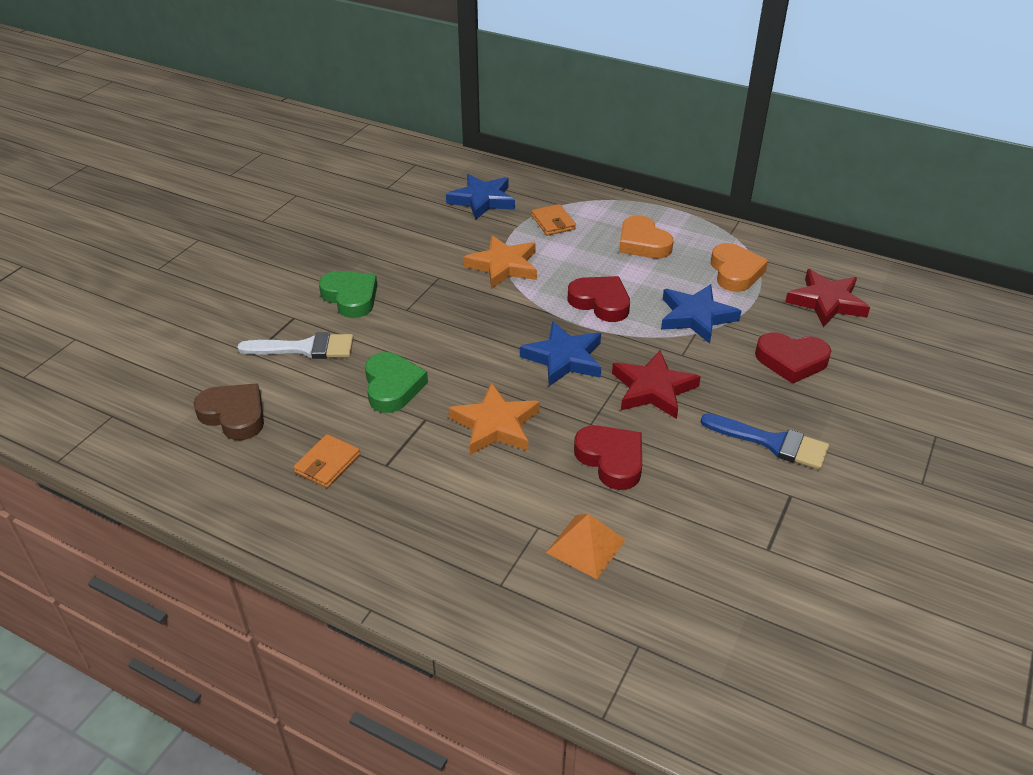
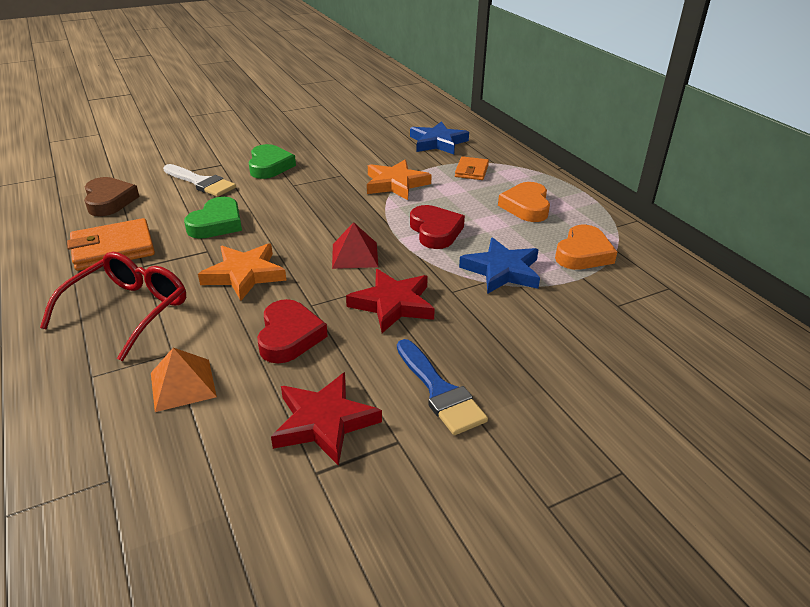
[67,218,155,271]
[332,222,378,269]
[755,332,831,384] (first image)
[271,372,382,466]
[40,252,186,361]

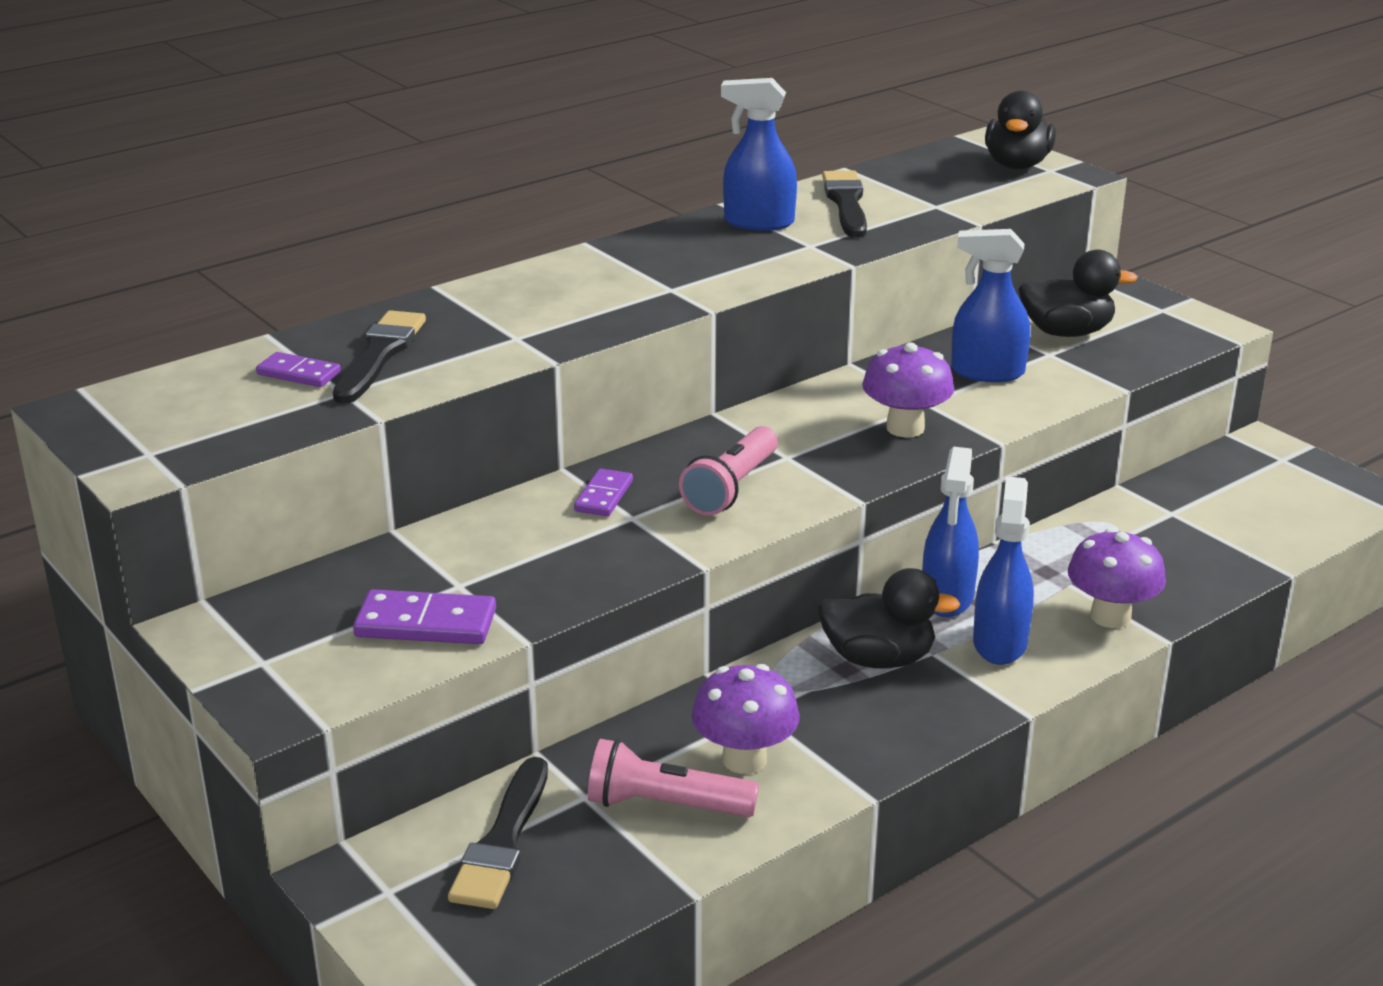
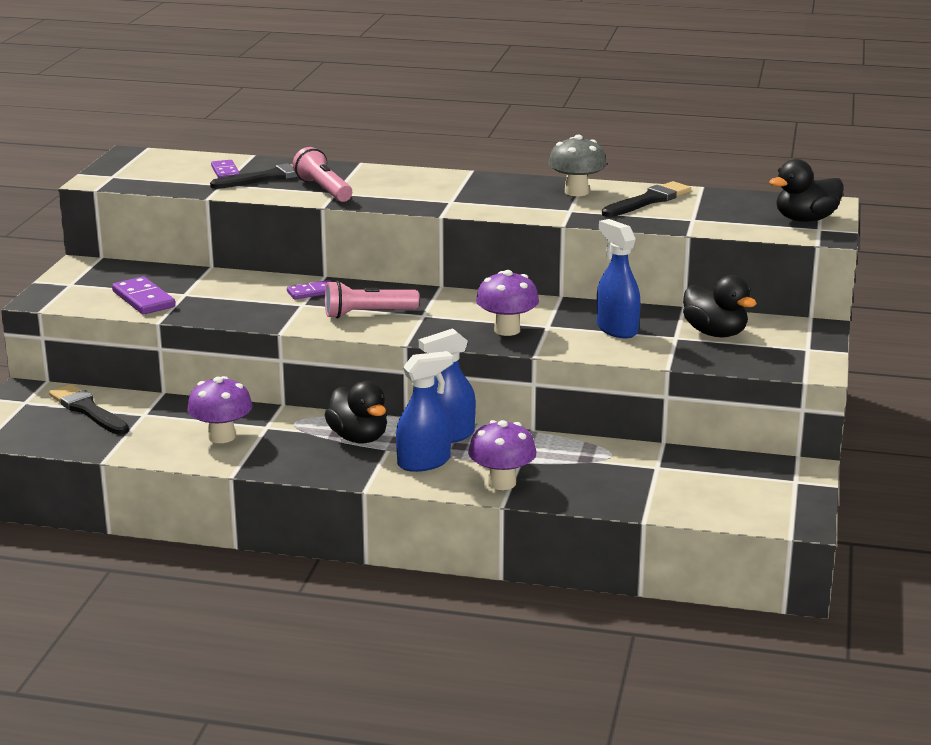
[49,384,129,435]
[293,147,352,202]
[548,135,607,196]

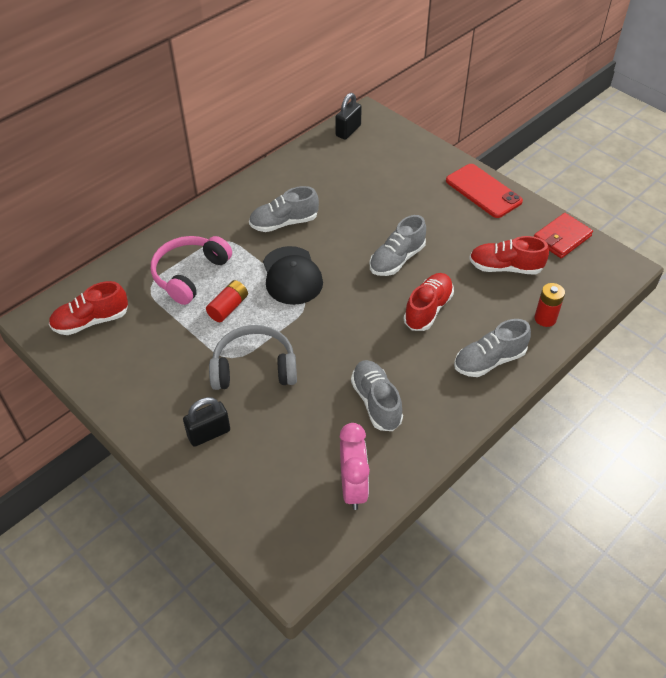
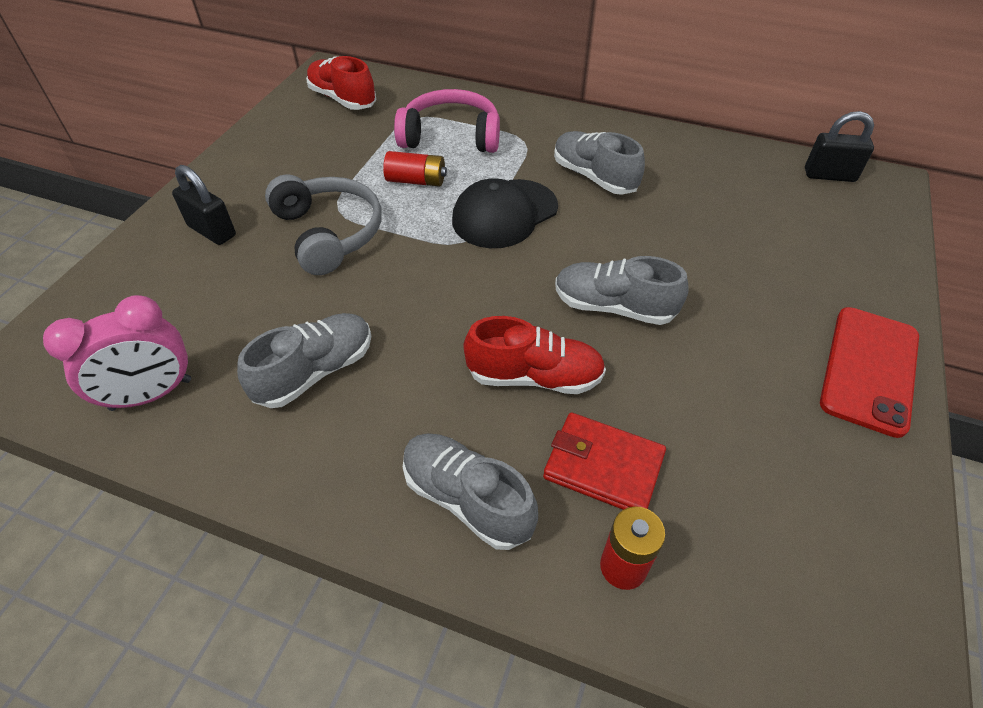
[469,236,549,275] (first image)
[543,413,666,510]

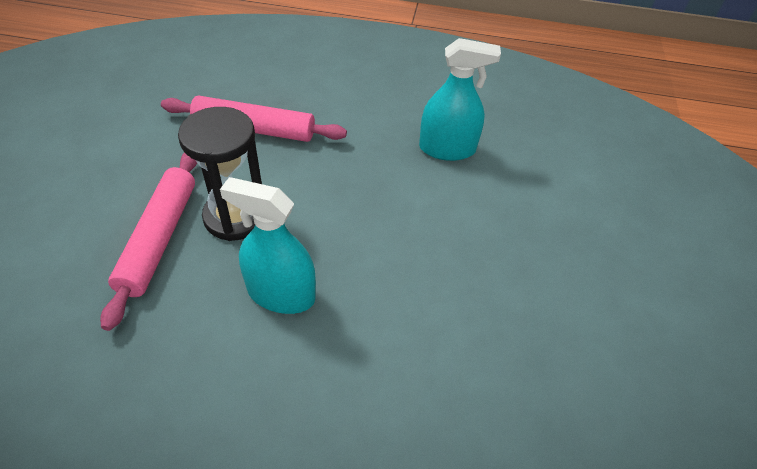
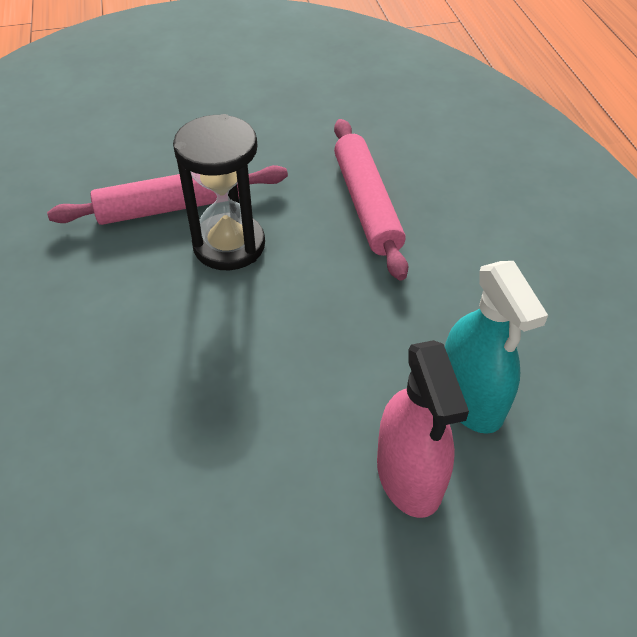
[220,177,316,314] (first image)
[377,340,469,518]

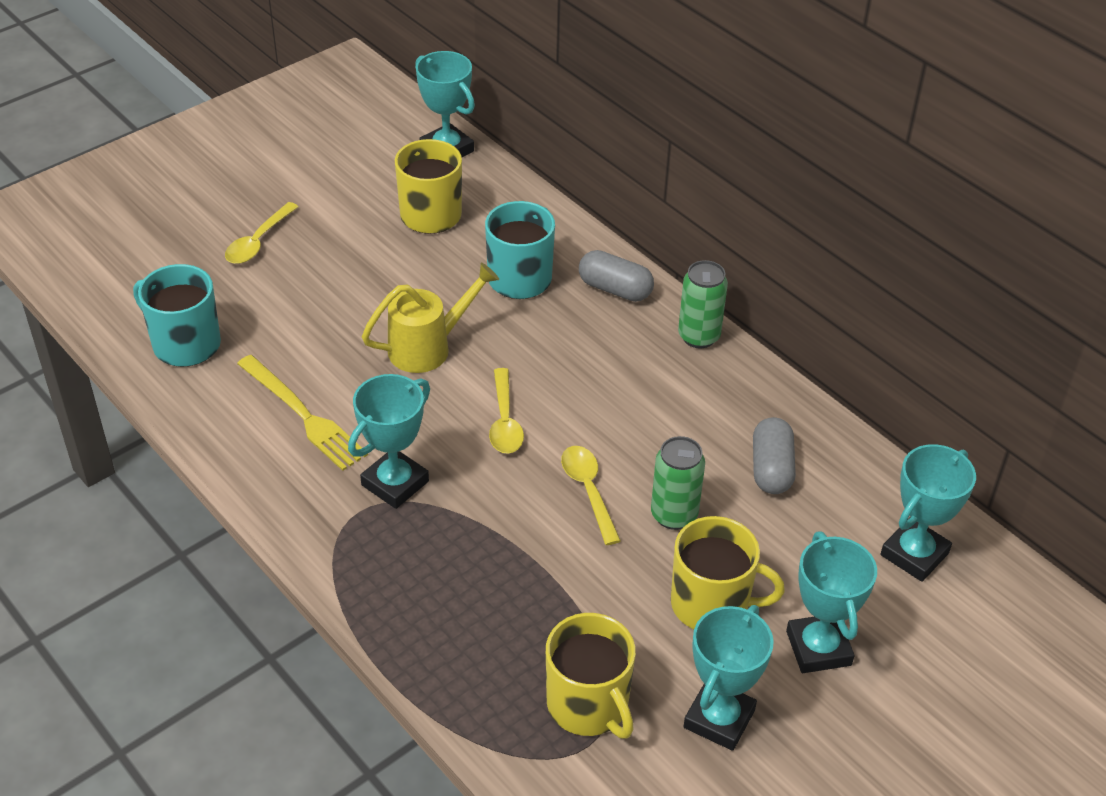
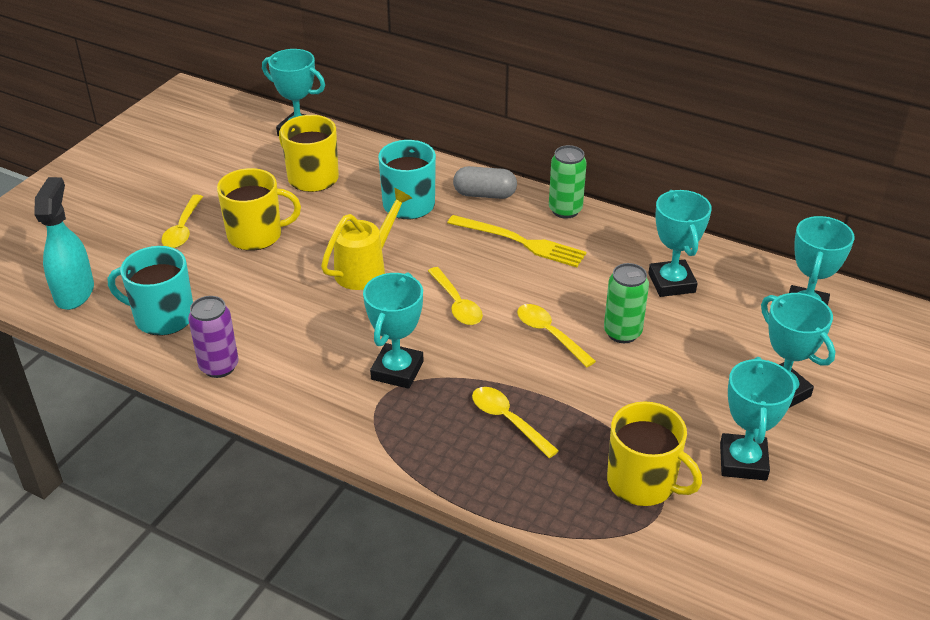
[447,215,587,267]
[217,168,301,251]
[649,190,712,297]
[34,177,94,310]
[188,296,238,378]
[472,387,559,458]

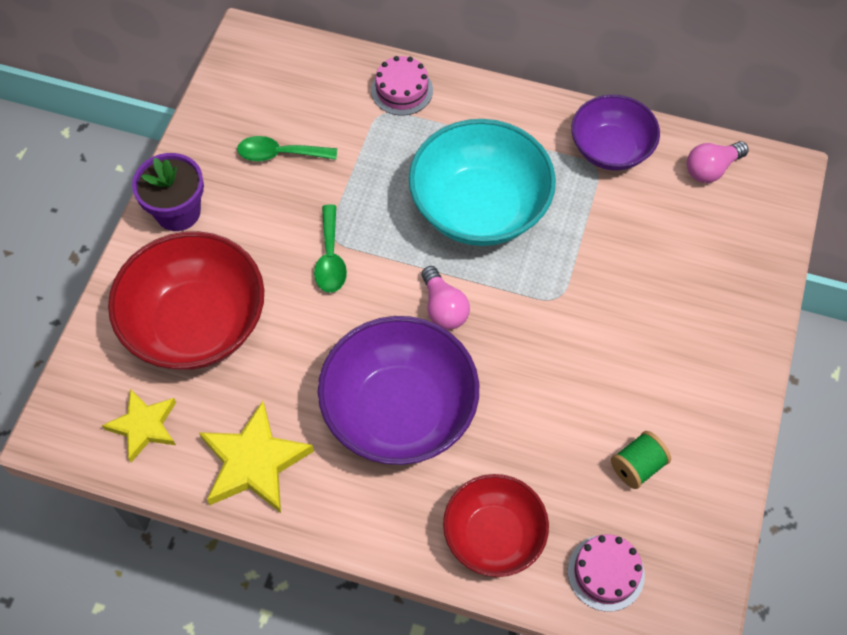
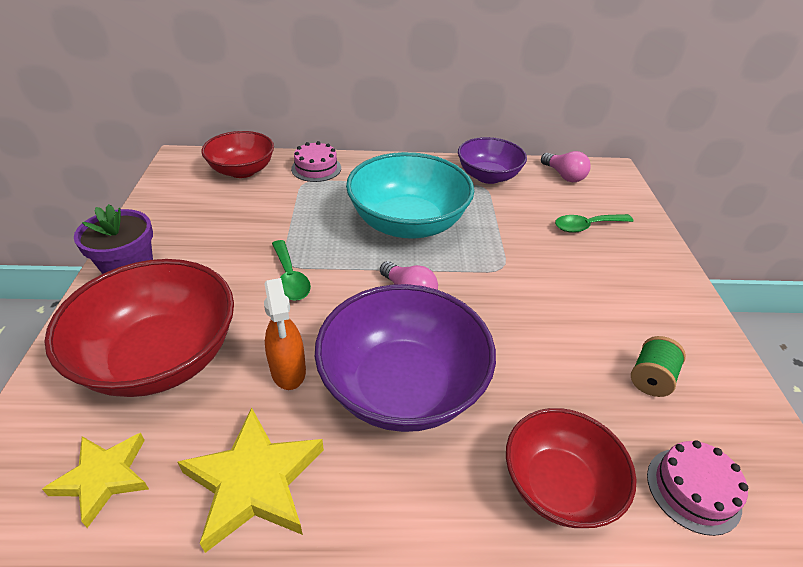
[555,214,633,233]
[541,151,590,182]
[201,131,274,178]
[264,278,306,390]

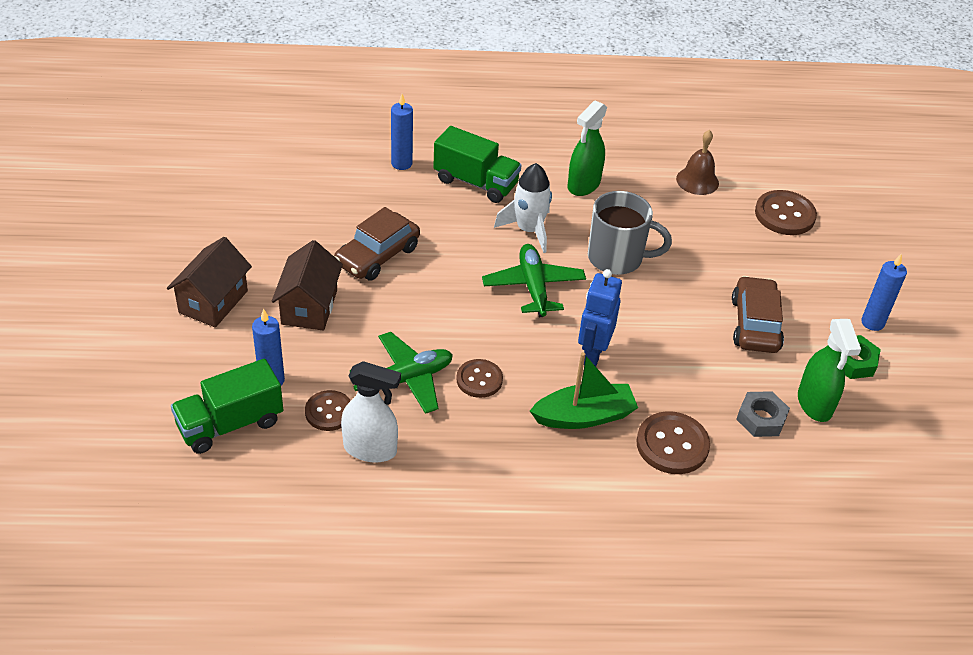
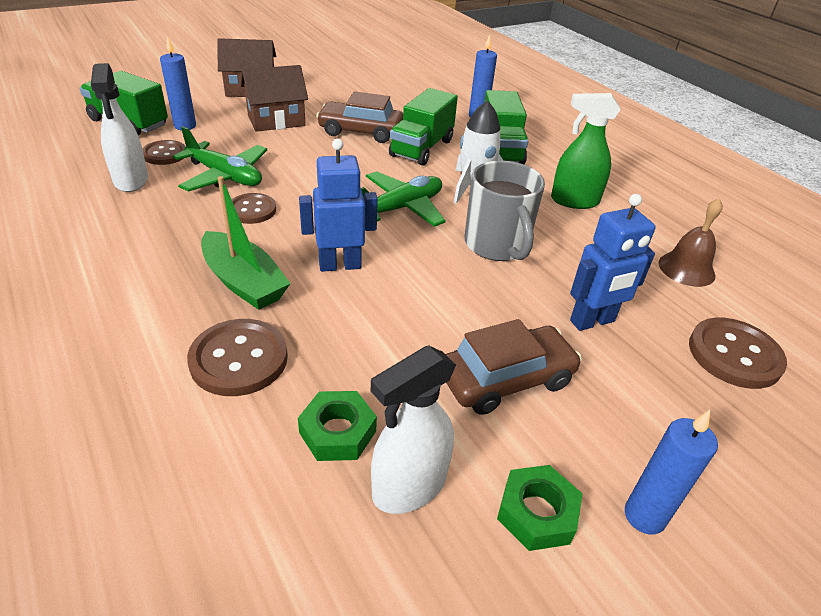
[298,391,377,461]
[371,345,456,514]
[389,88,458,166]
[570,194,656,331]

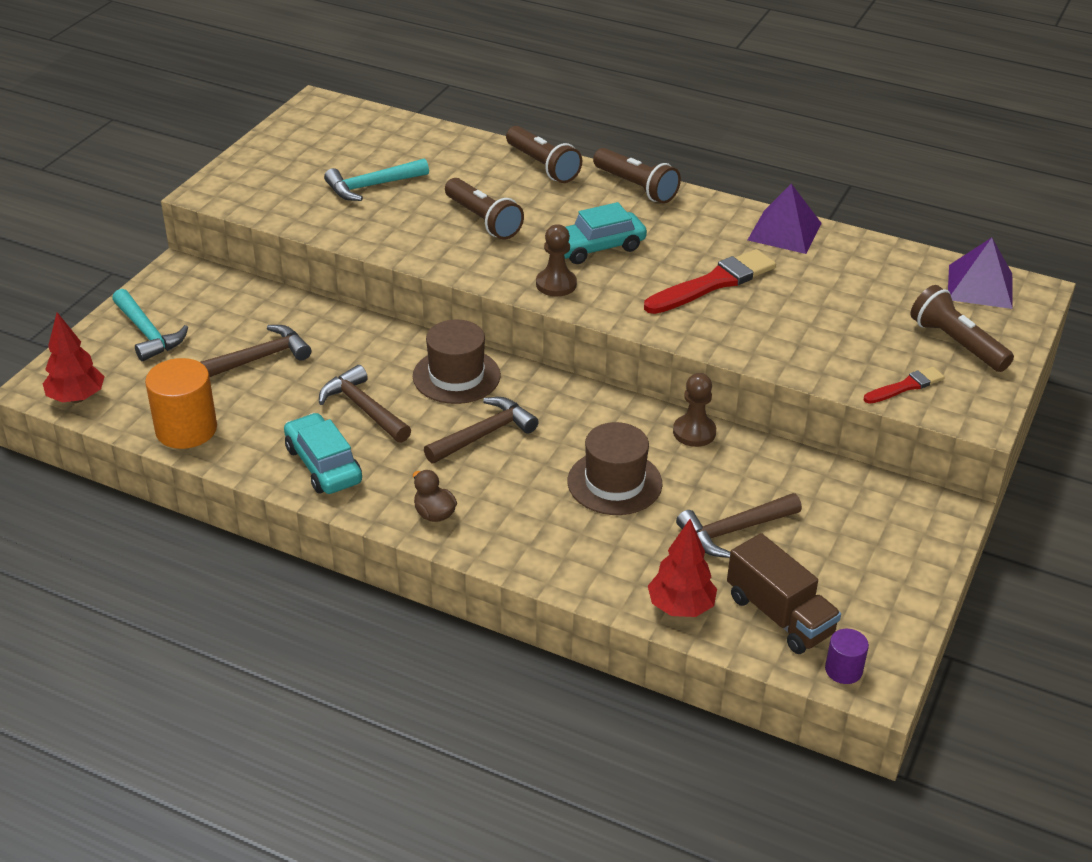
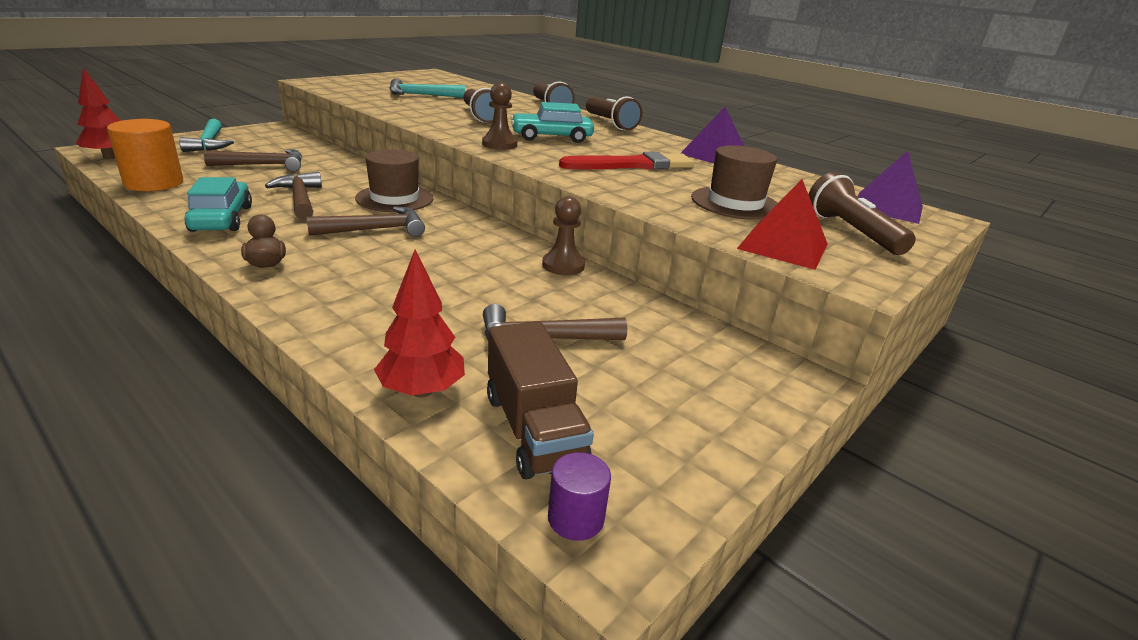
[691,145,778,220]
[737,179,828,270]

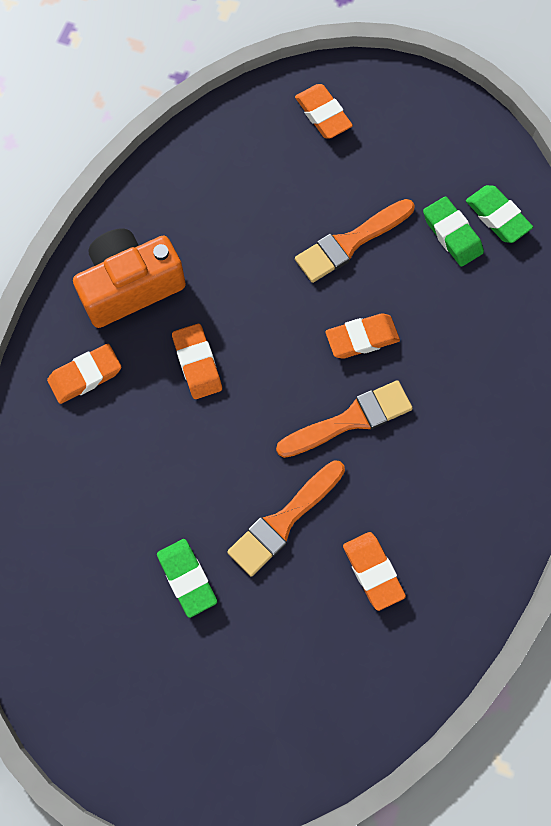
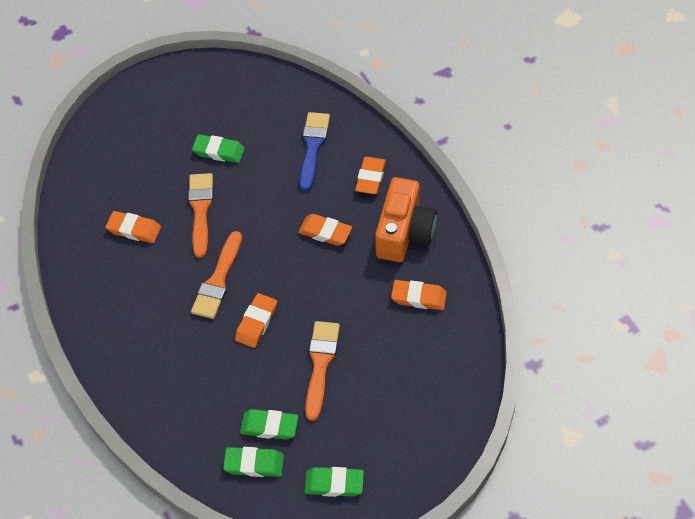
[391,280,447,310]
[299,112,330,192]
[304,467,364,497]

